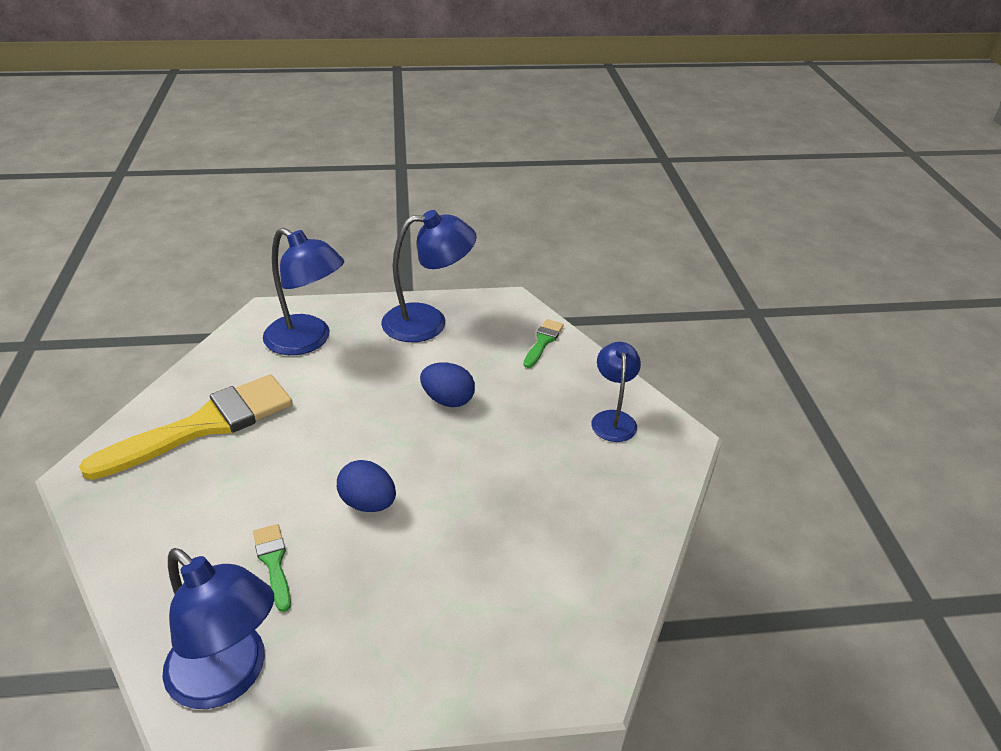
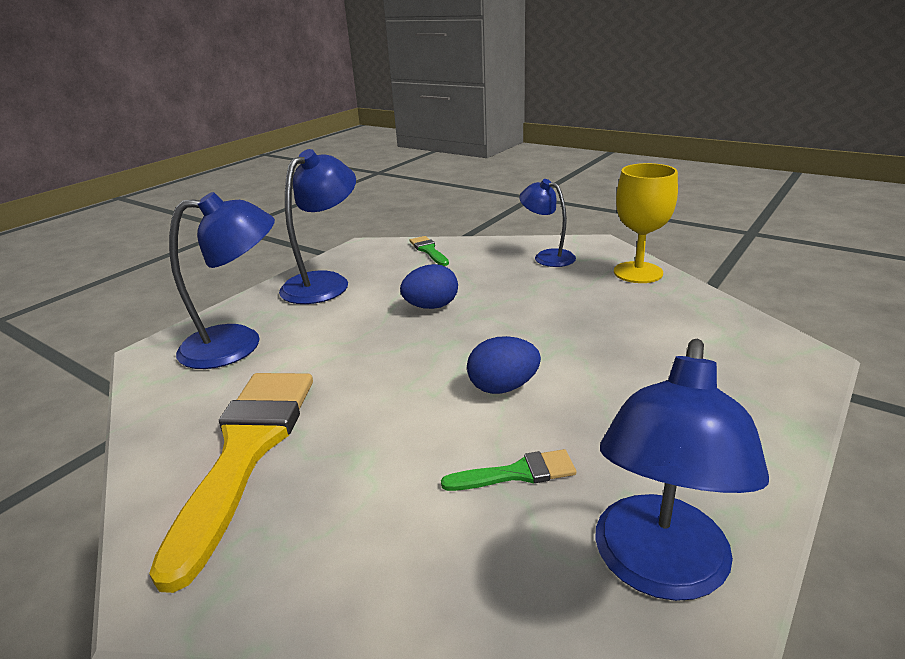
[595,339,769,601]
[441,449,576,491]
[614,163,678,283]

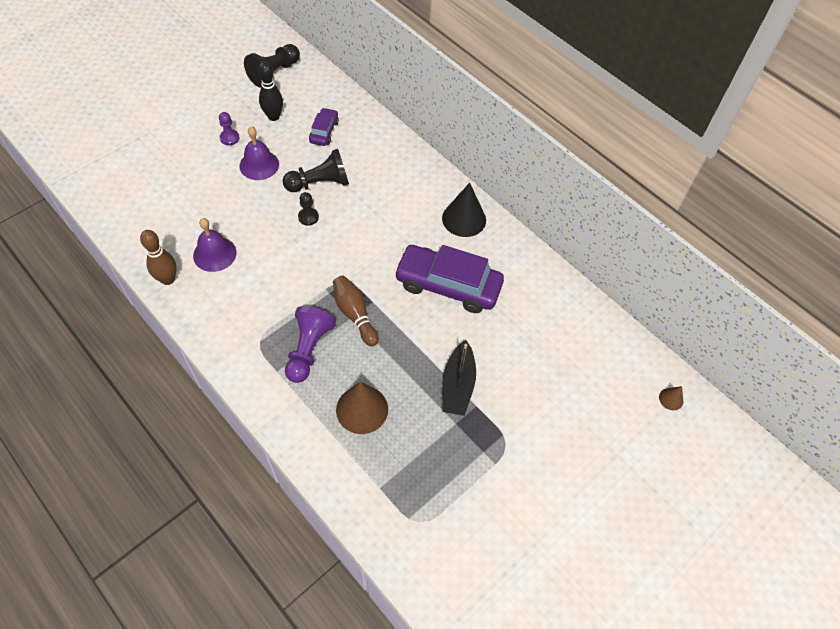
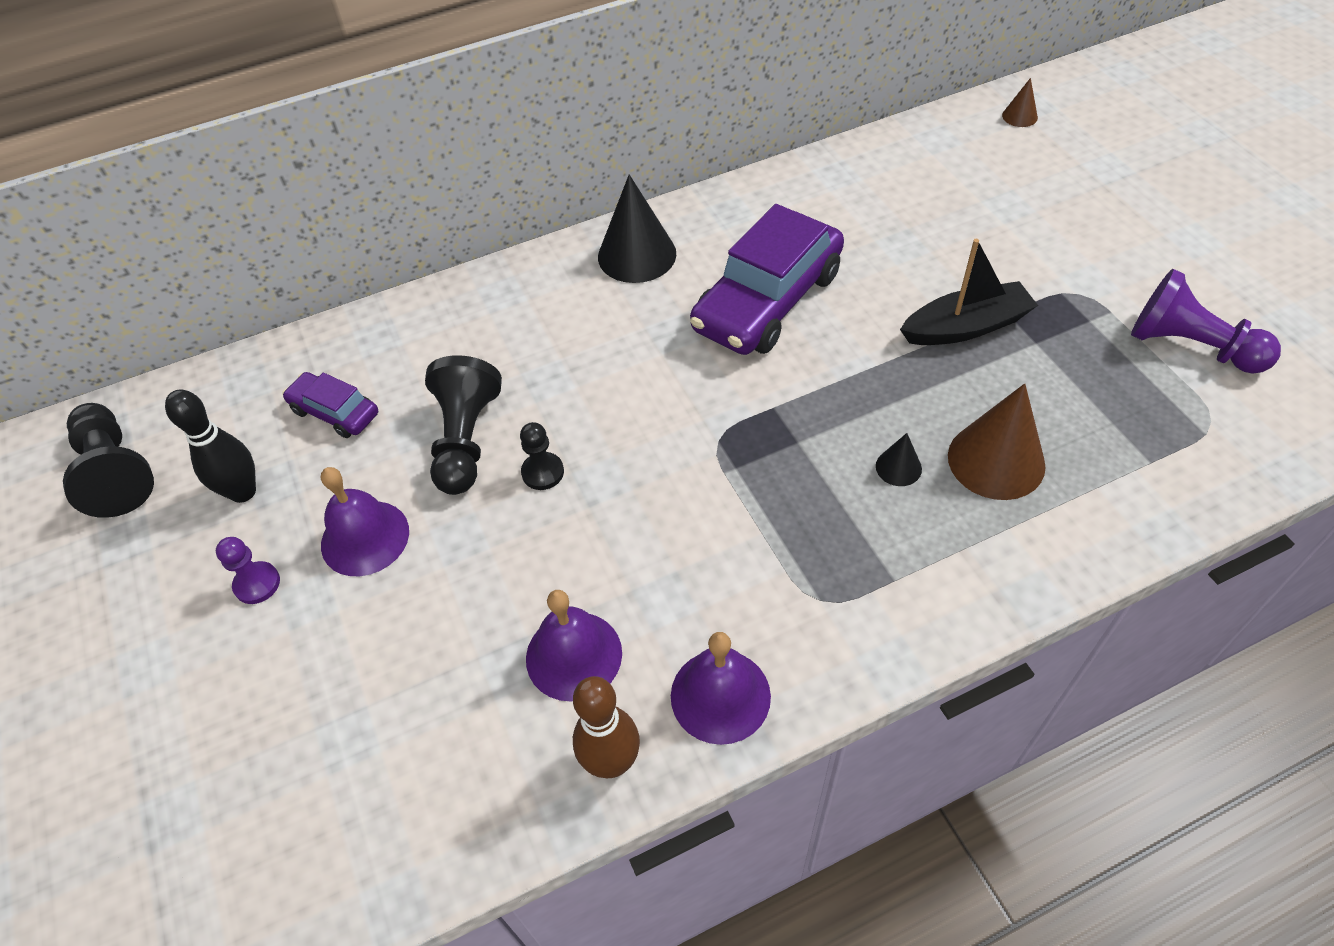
[1131,269,1281,374]
[333,276,379,347] (first image)
[900,239,1038,345]
[671,632,771,745]
[876,433,922,486]

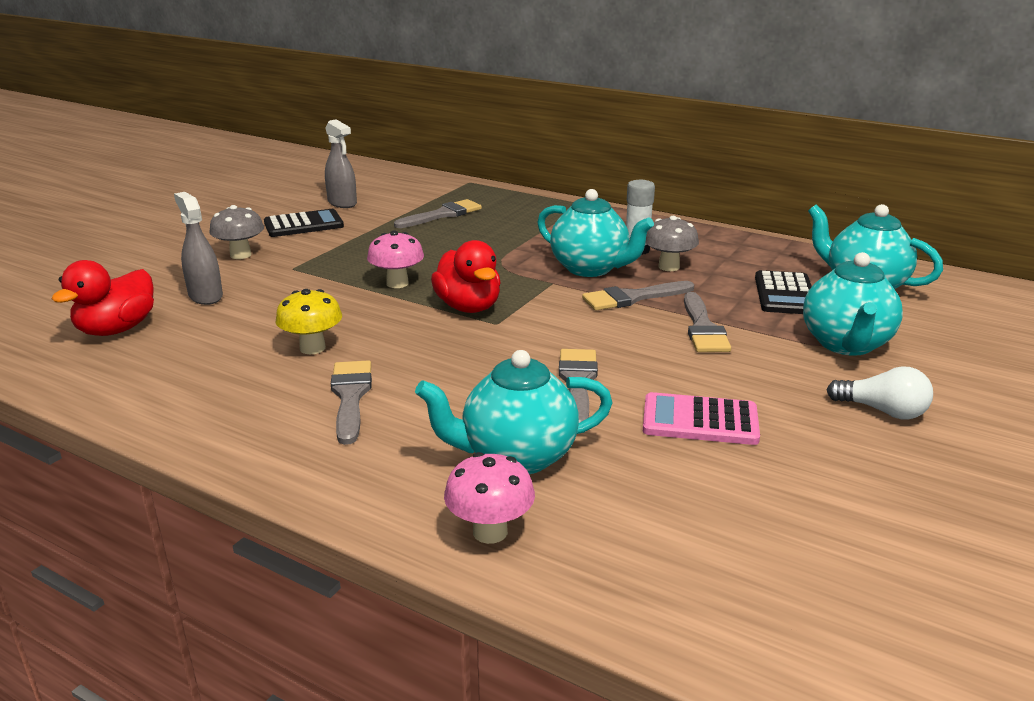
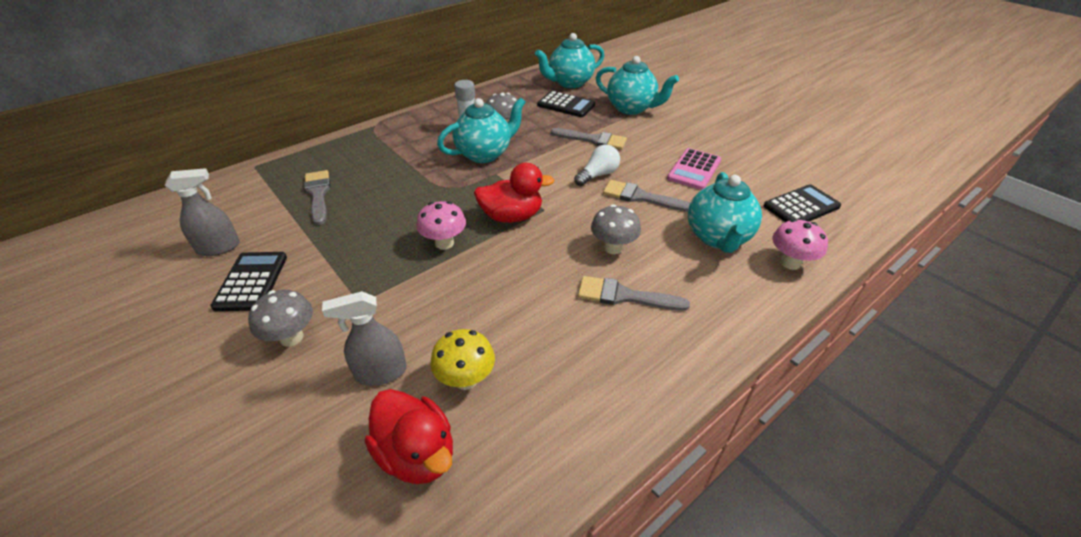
[430,329,495,390]
[582,281,694,310] (first image)
[574,145,620,186]
[591,204,641,254]
[764,184,841,222]

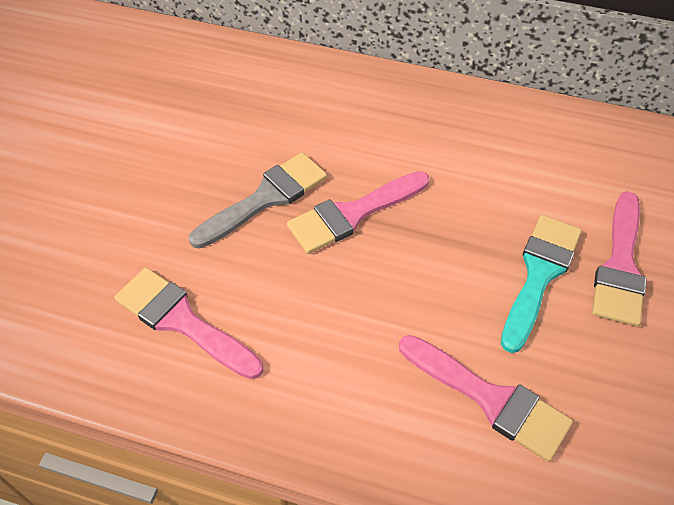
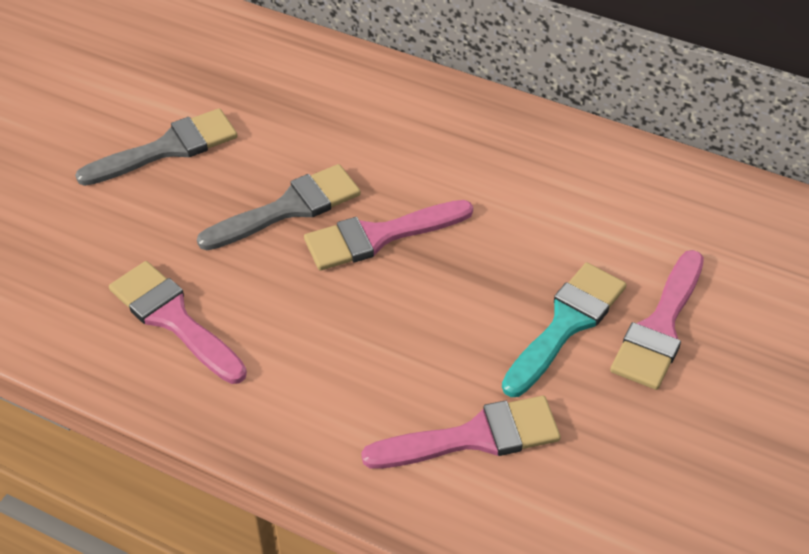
[361,396,561,469]
[75,108,237,186]

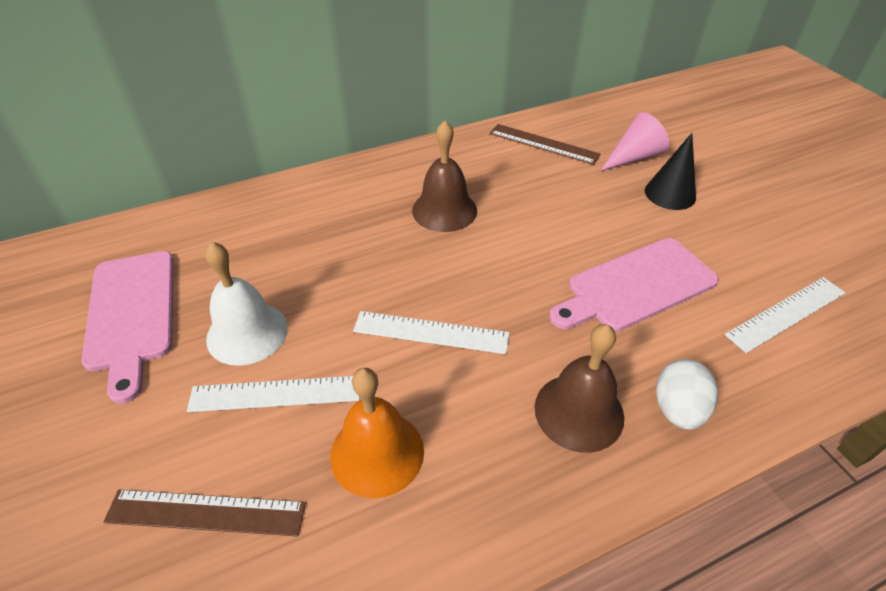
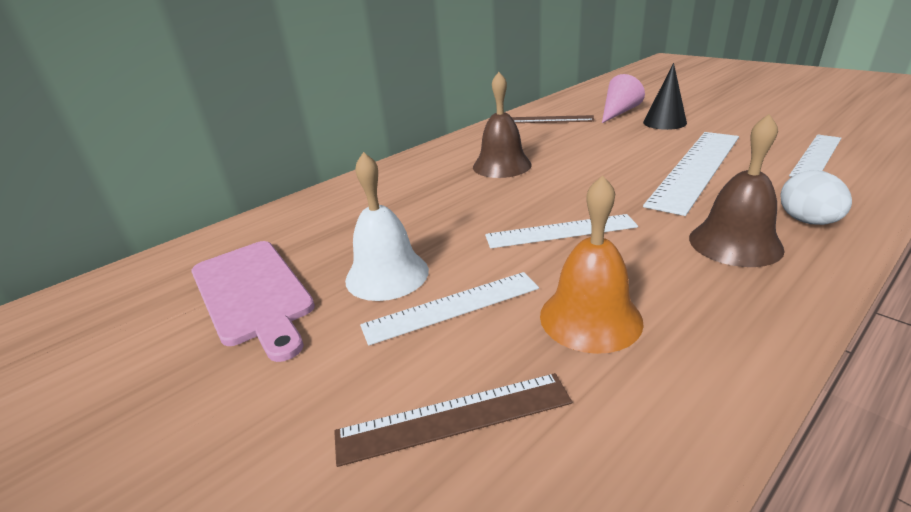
[643,132,739,216]

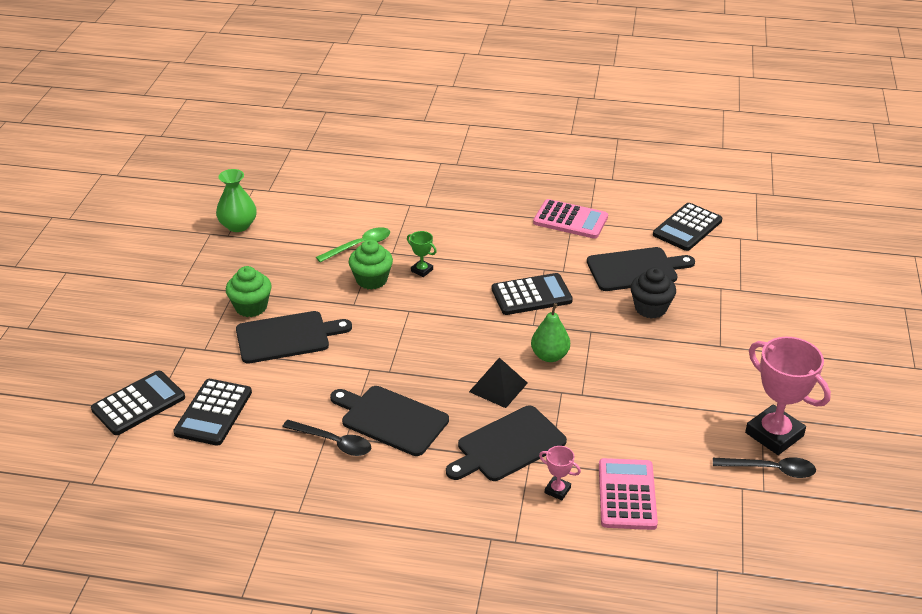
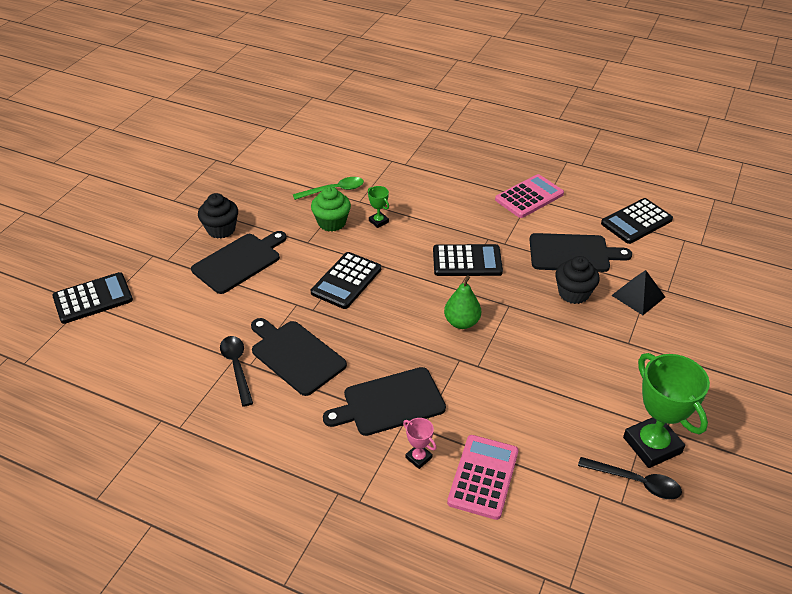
[311,252,381,309]
[216,169,257,232] (first image)
[198,193,238,239]
[191,231,287,294]
[220,336,253,407]
[611,270,665,315]
[495,174,564,218]
[623,353,710,468]

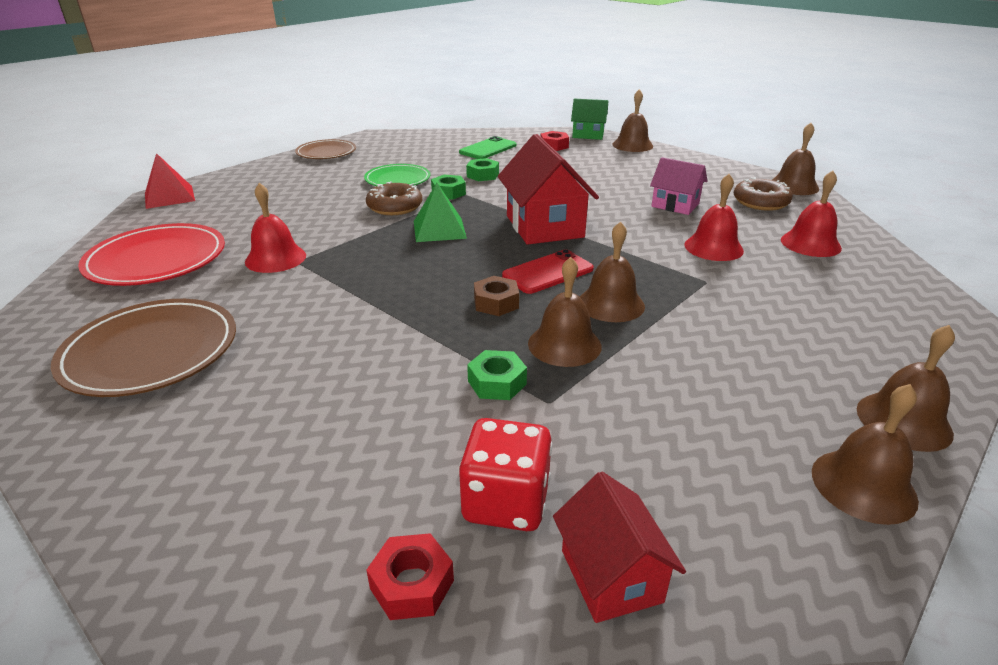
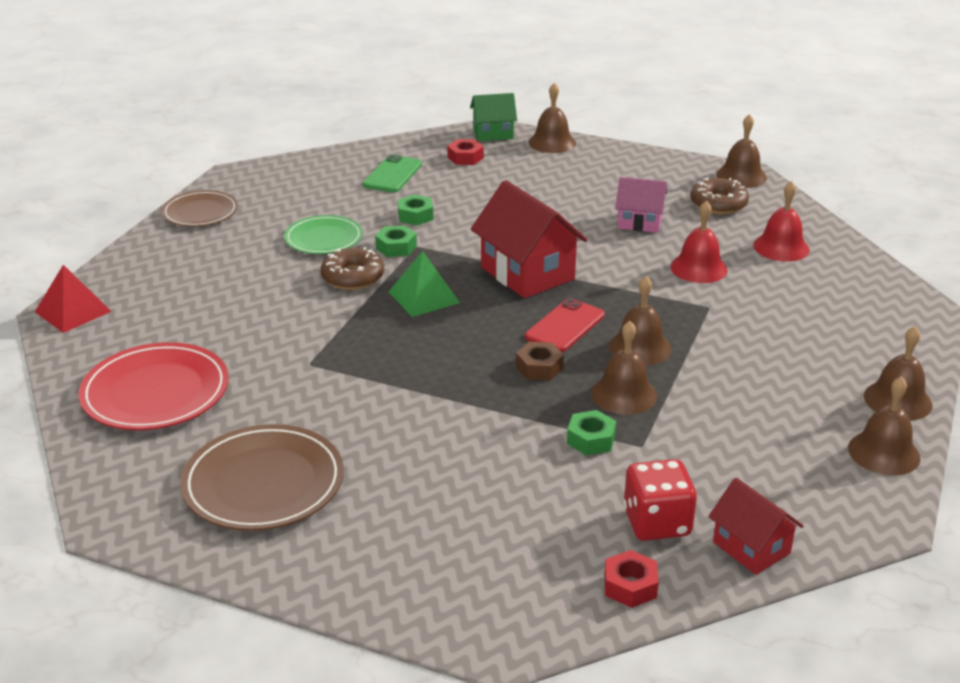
[245,183,306,273] (first image)

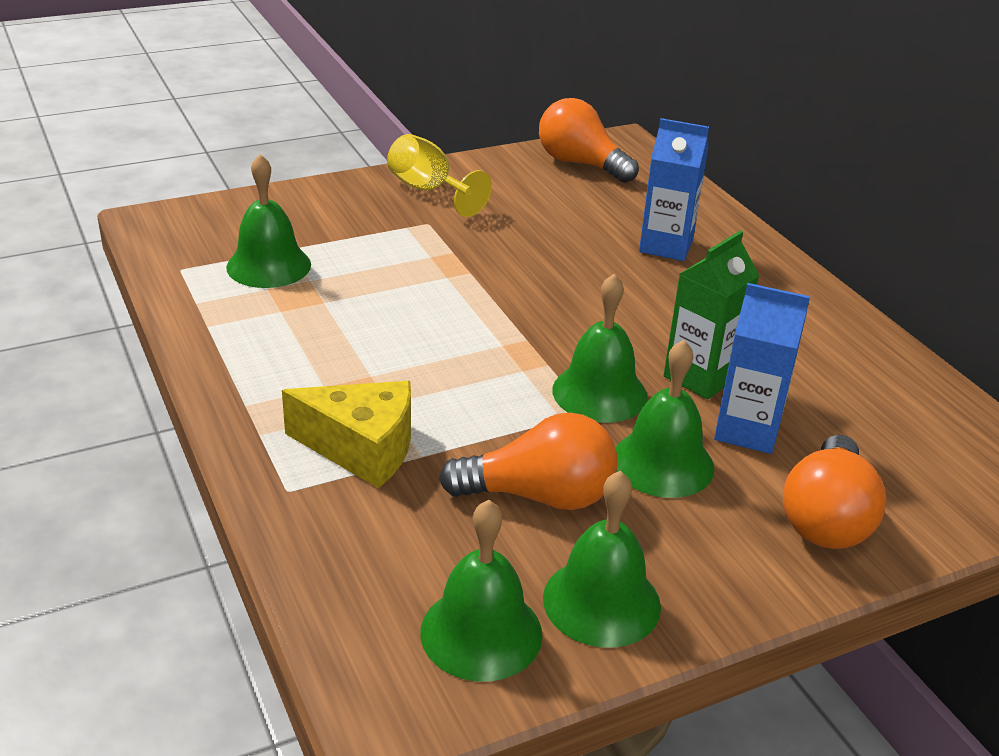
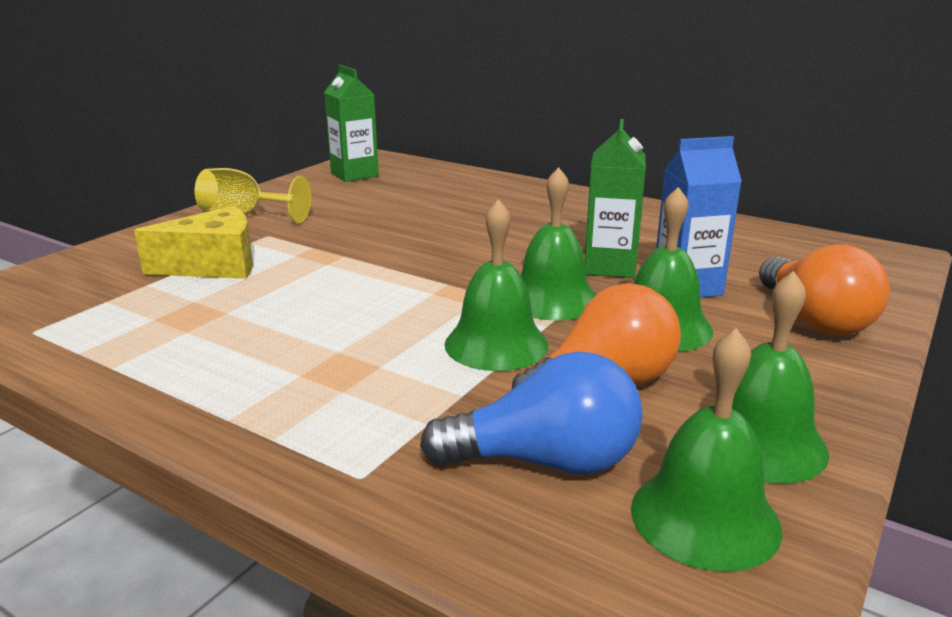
[444,199,548,371]
[134,206,253,279]
[324,65,379,182]
[639,118,709,261] (first image)
[420,351,643,474]

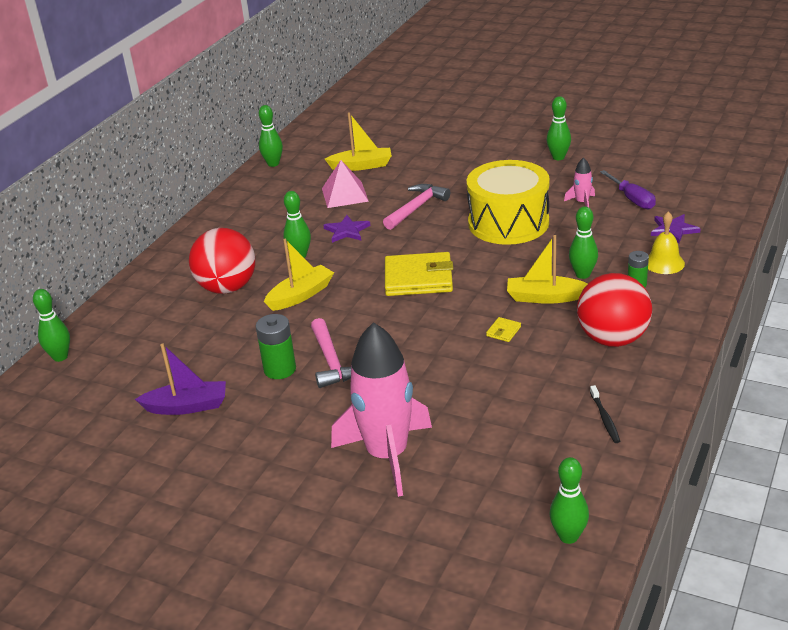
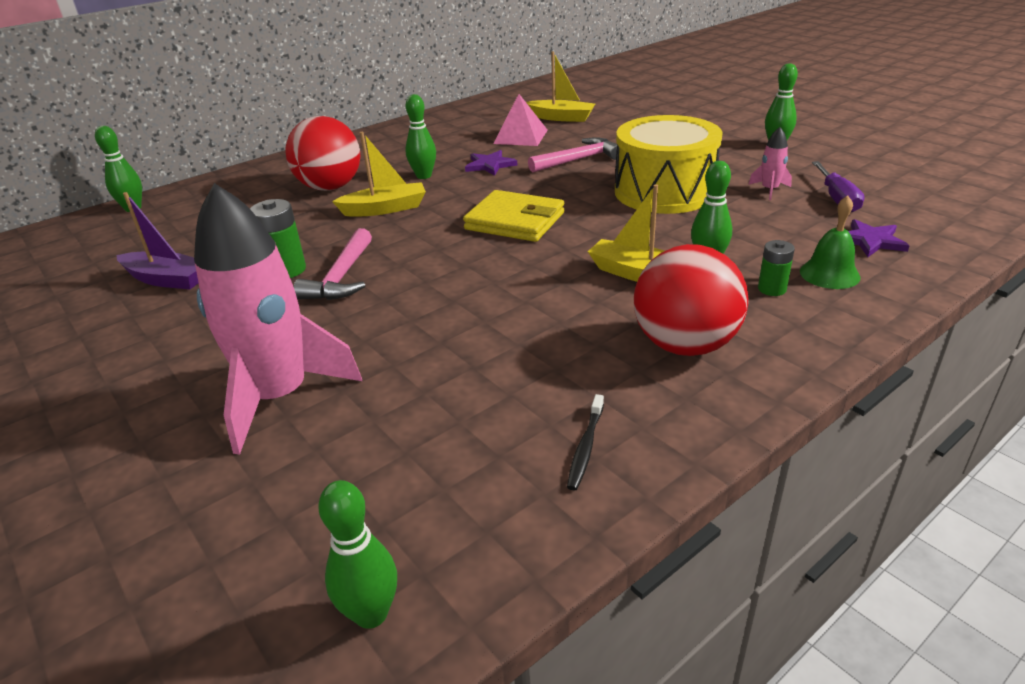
[259,105,283,167] (first image)
[486,317,521,342] (first image)
[800,195,861,289]

